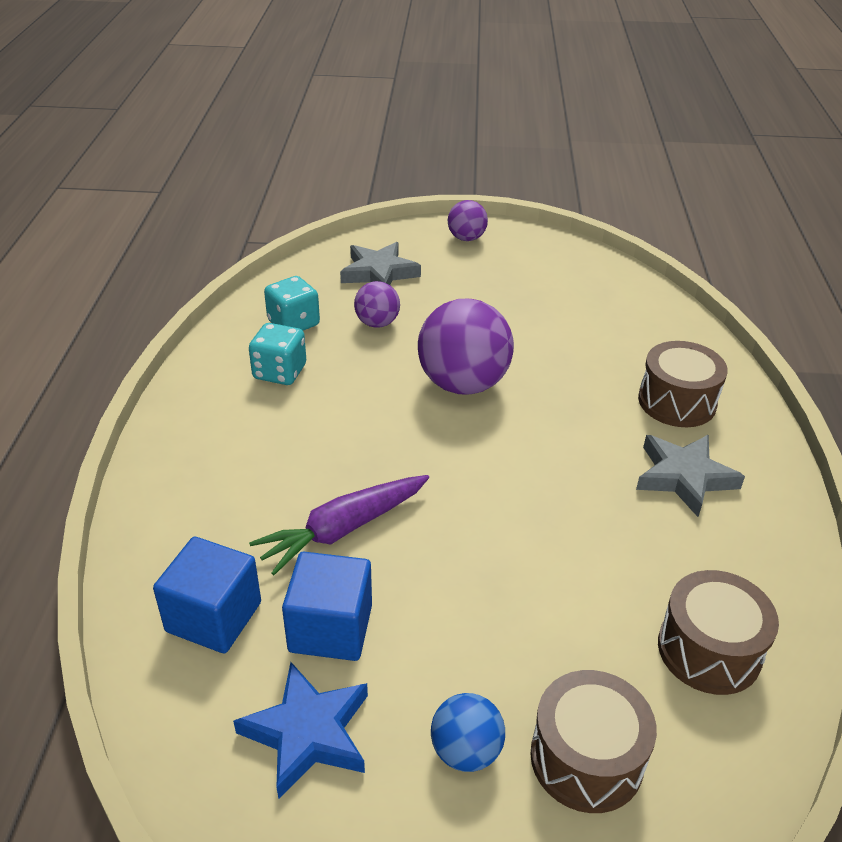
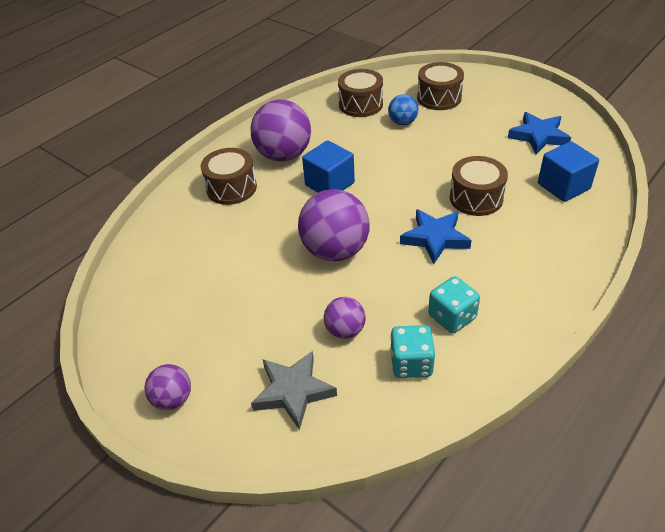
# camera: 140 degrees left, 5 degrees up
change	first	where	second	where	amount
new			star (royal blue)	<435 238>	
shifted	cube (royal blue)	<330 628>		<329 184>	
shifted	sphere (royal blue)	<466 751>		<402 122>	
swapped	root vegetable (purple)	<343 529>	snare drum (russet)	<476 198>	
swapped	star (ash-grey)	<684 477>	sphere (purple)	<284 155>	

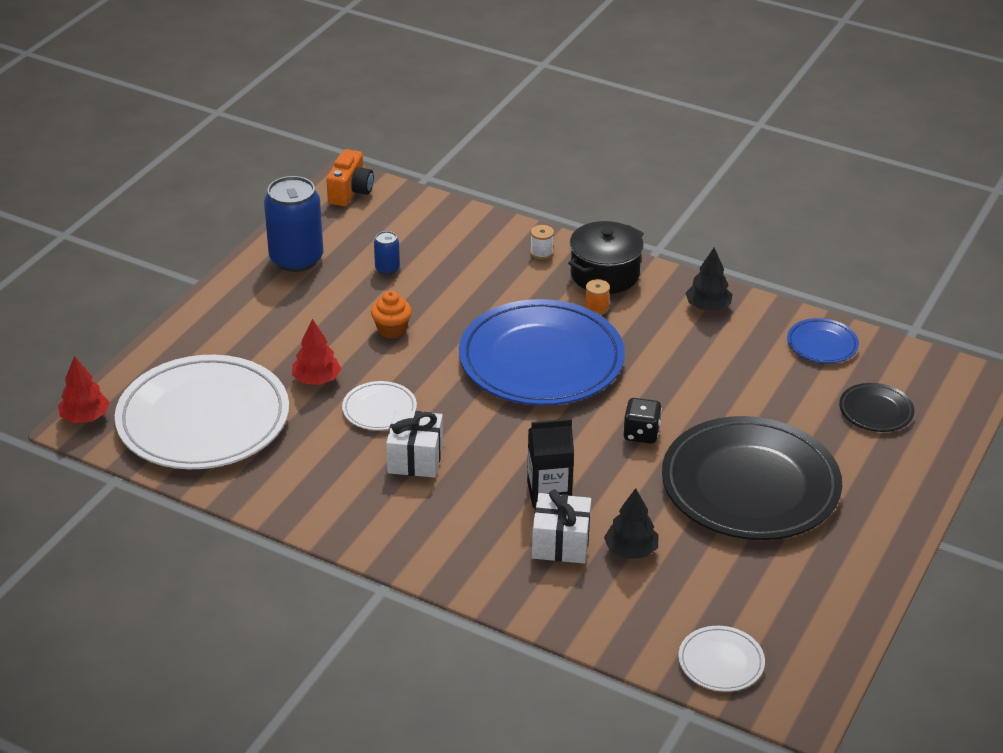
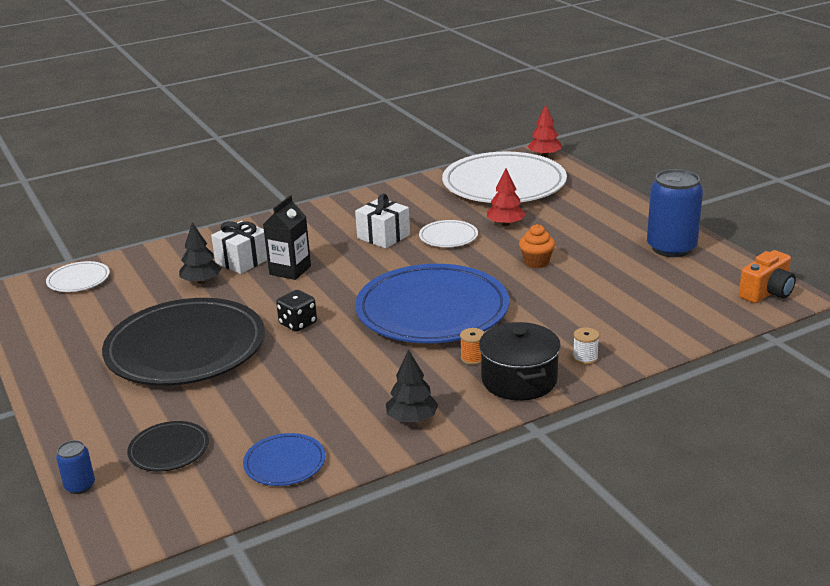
# camera: 125 degrees right, 10 degrees down
change	first	where	second	where	amount
shifted	tin (royal blue)	<387 268>		<80 486>	
rotated	camera (bright orange)	<350 192>		<767 293>	90 degrees counterclockwise

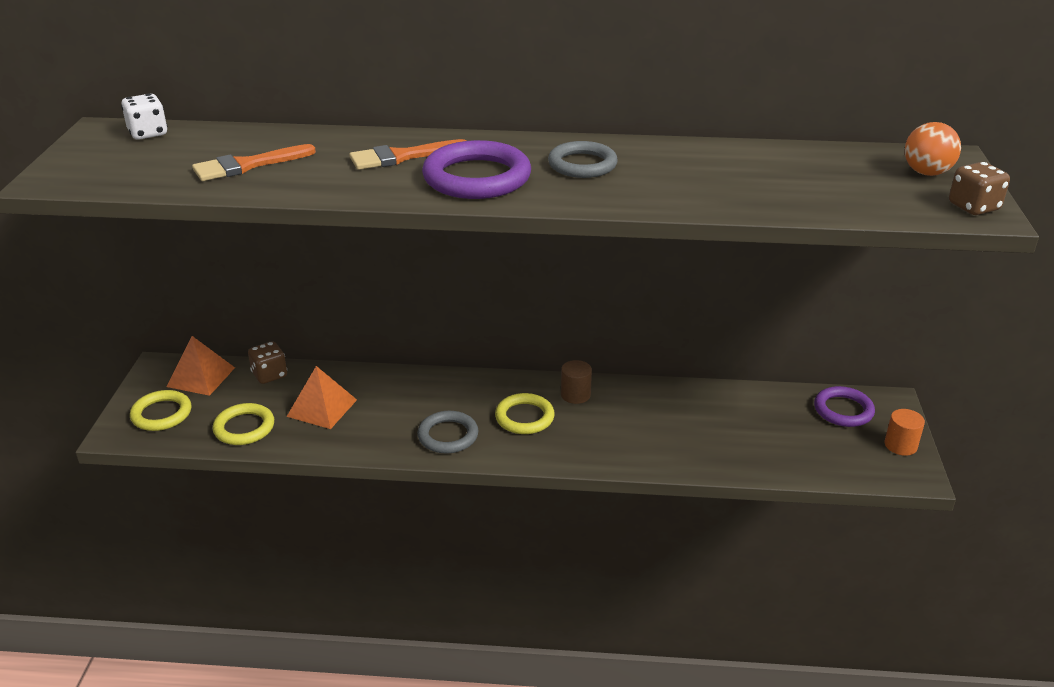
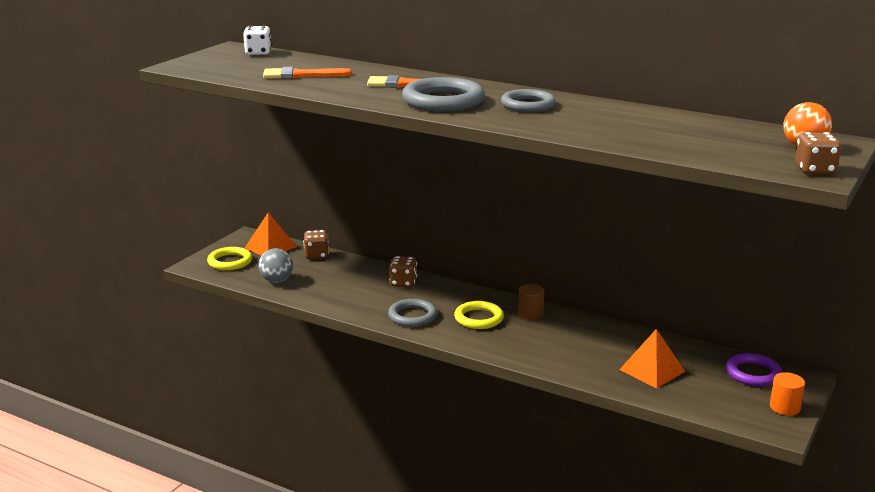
# camera: 25 degrees right, 10 degrees down
change	first	where	second	where	amount
new			dice (russet)	<403 283>	
shifted	solid pyramid (bright orange)	<322 408>		<652 370>	
swapped	ring (yellow)	<244 428>	sphere (ash-grey)	<276 280>	
repainted	ring (purple)	<477 177>	ring (ash-grey)	<443 101>	

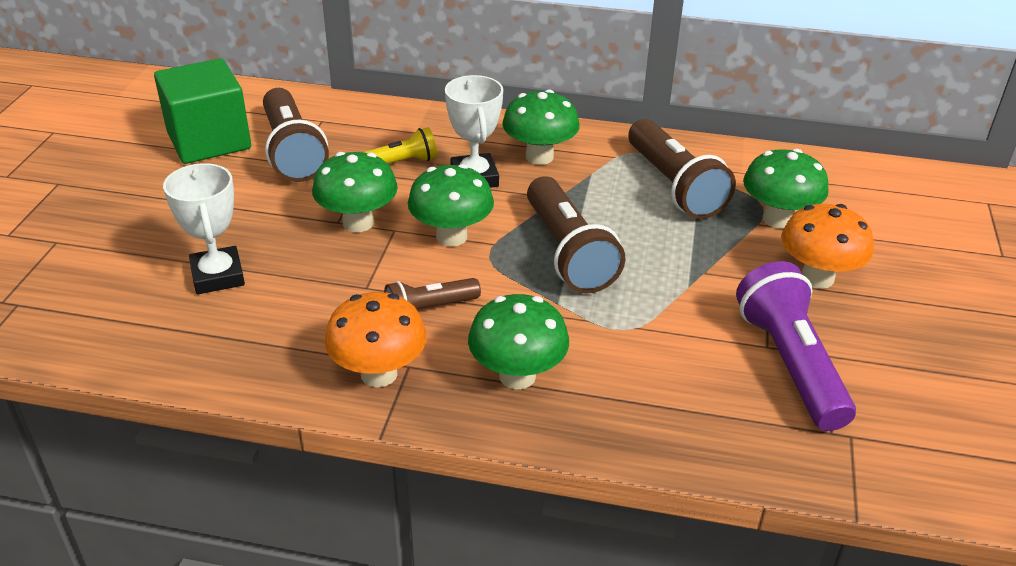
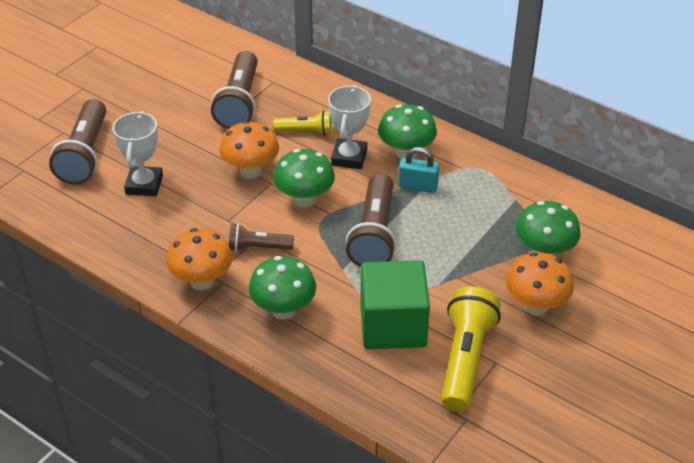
# camera: 25 degrees right, 5 degrees up
change	first	where	second	where	amount
new			small lock (aqua)	<417 186>	
shifted	cube (emerald)	<209 140>		<393 325>	
shifted	torch (russet)	<674 186>		<85 155>	
repainted	toadstool (emerald)	<358 223>	toadstool (bright orange)	<250 171>	
repainted	torch (purple)	<790 363>	torch (yellow)	<465 359>	

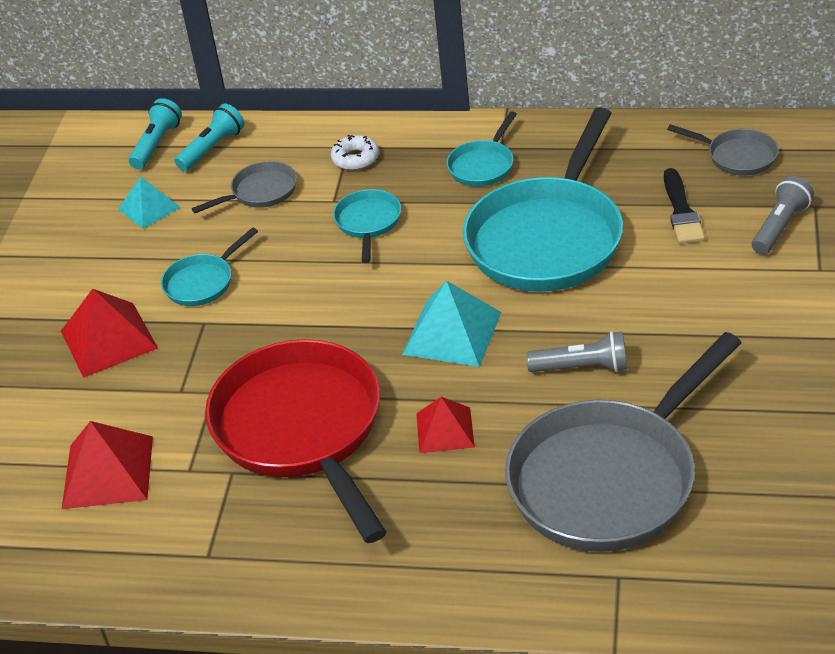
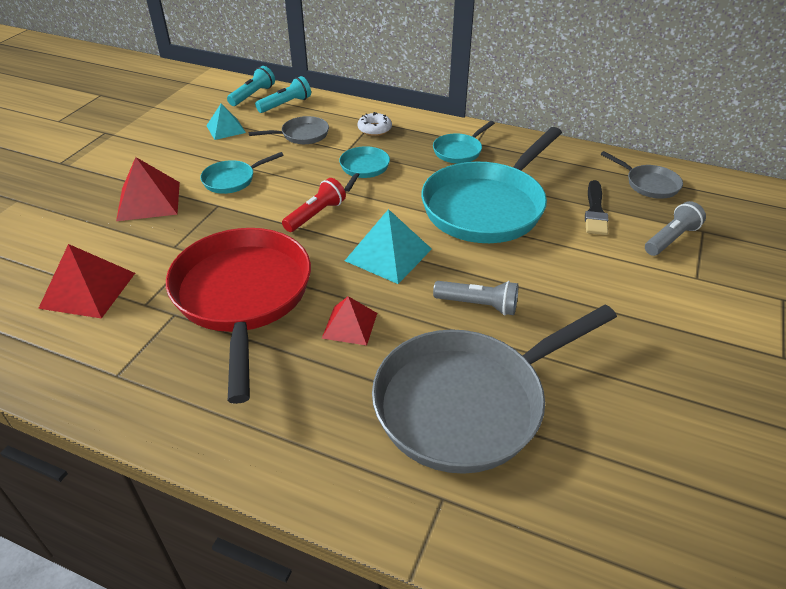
# camera: 10 degrees right, 0 degrees up
change	first	where	second	where	amount
new			torch (crimson)	<315 215>	

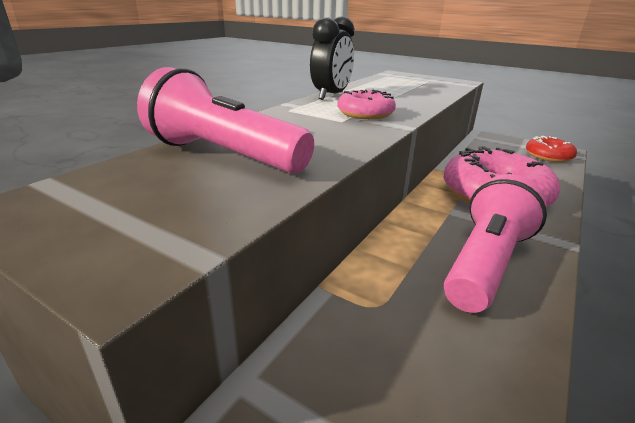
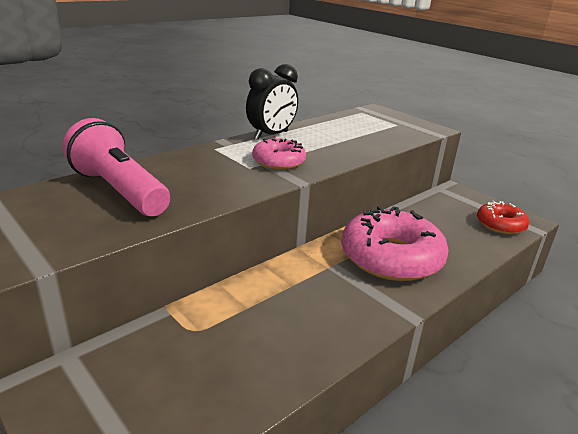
# camera: 15 degrees right, 0 degrees up
change	first	where	second	where	amount
gone	torch (rose-pink)	<486 263>			

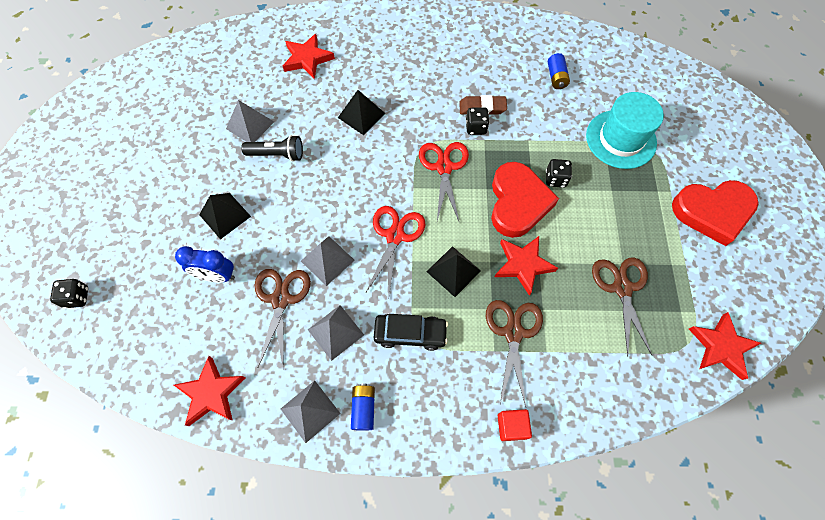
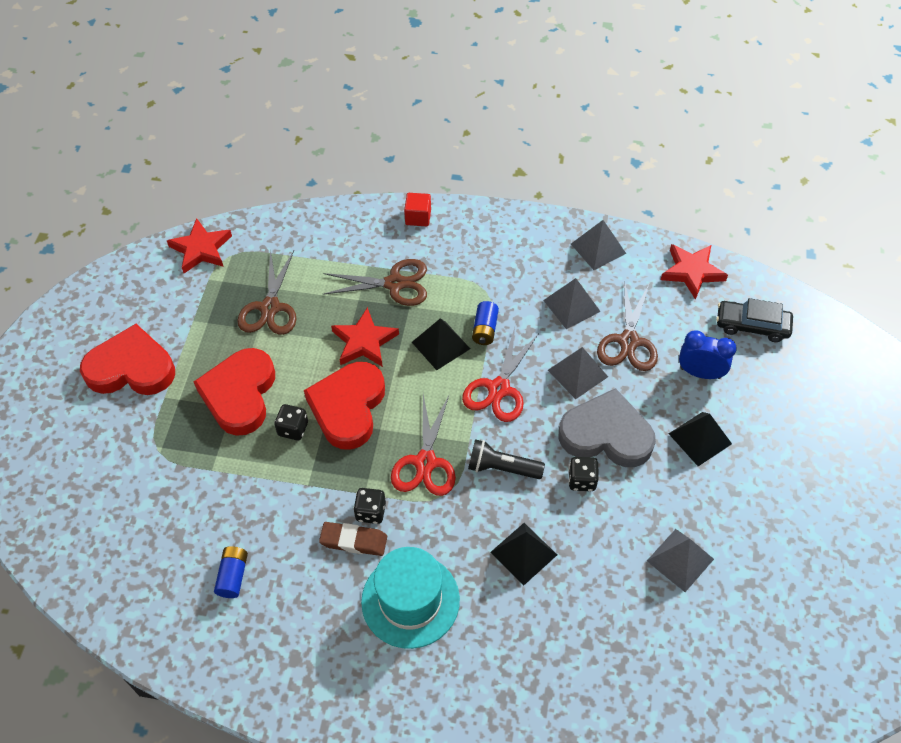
# camera: 170 degrees left, 10 degrees down
change	first	where	second	where	amount
gone	star (crimson)	<307 59>			
new			love heart (crimson)	<239 394>	
new			love heart (ash-grey)	<606 434>	
shifted	dice (black)	<77 297>		<582 480>	
shifted	torch (black)	<277 154>		<502 468>	
shifted	battery (royal blue)	<363 408>		<485 329>	
shifted	automobile (black)	<410 333>		<752 325>	
shifted	hat (aqua)	<621 139>		<410 600>	
rotated	shears (russet)	<513 333>		<394 284>	105 degrees counterclockwise

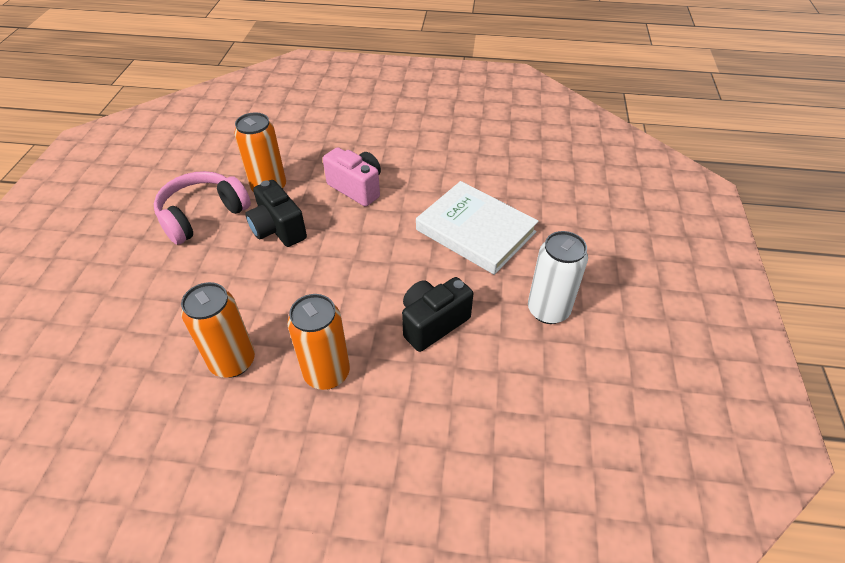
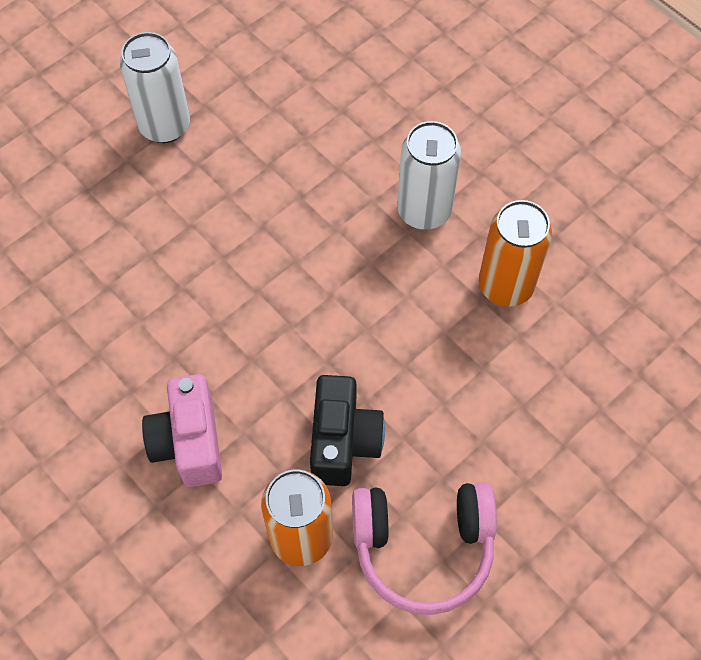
# camera: 140 degrees left, 15 degrees up
change	first	where	second	where	amount
gone	camera (black)	<433 323>			
gone	hardback (pure white)	<475 231>			
repainted	tin (bright orange)	<327 373>	tin (pure white)	<424 211>	

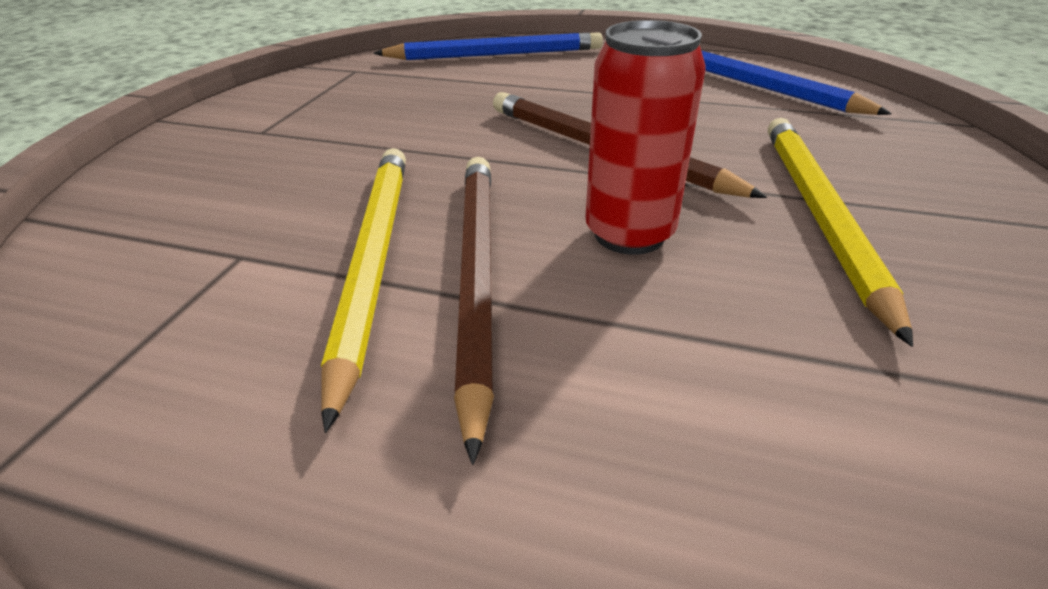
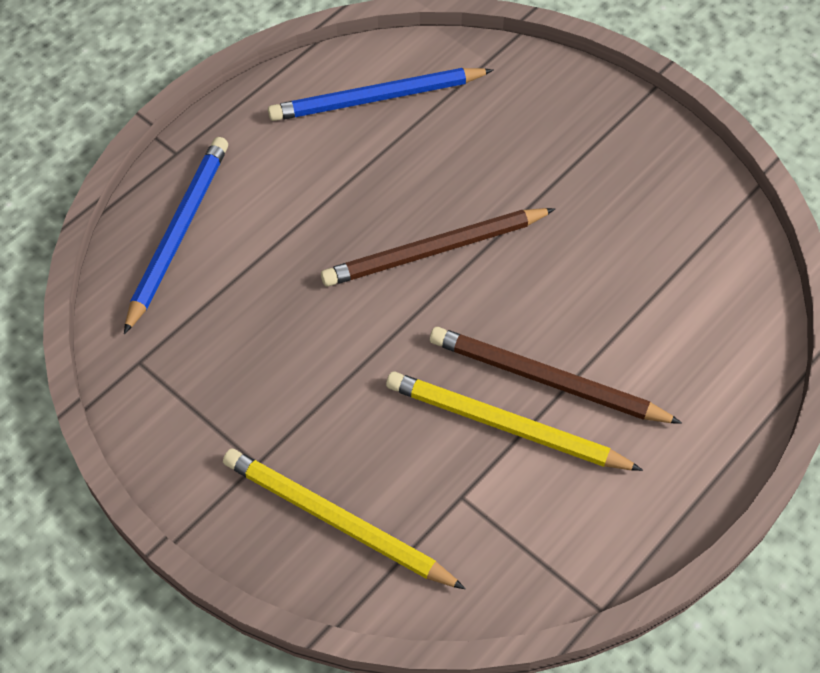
# camera: 65 degrees left, 20 degrees up
change	first	where	second	where	amount
gone	tin (crimson)	<629 234>			
shifted	pencil (yellow)	<818 214>		<337 521>	

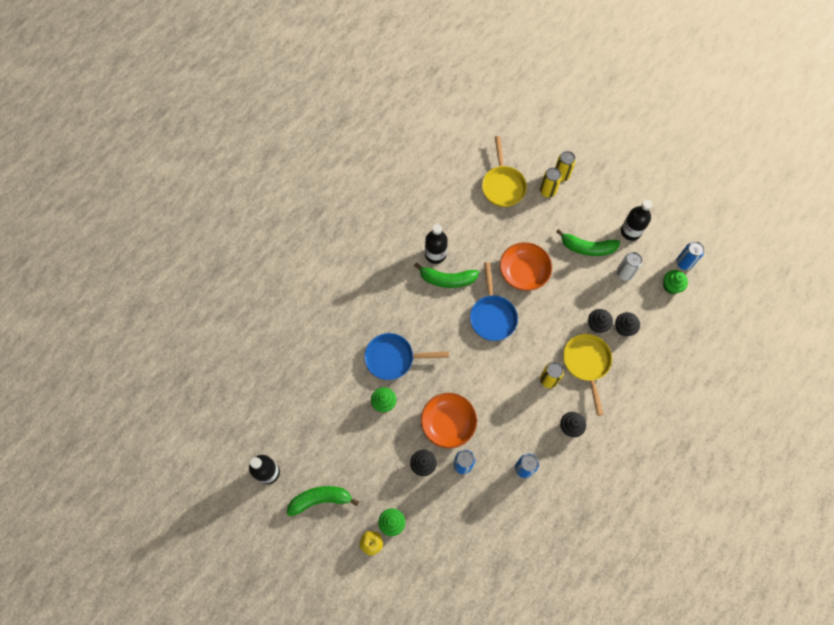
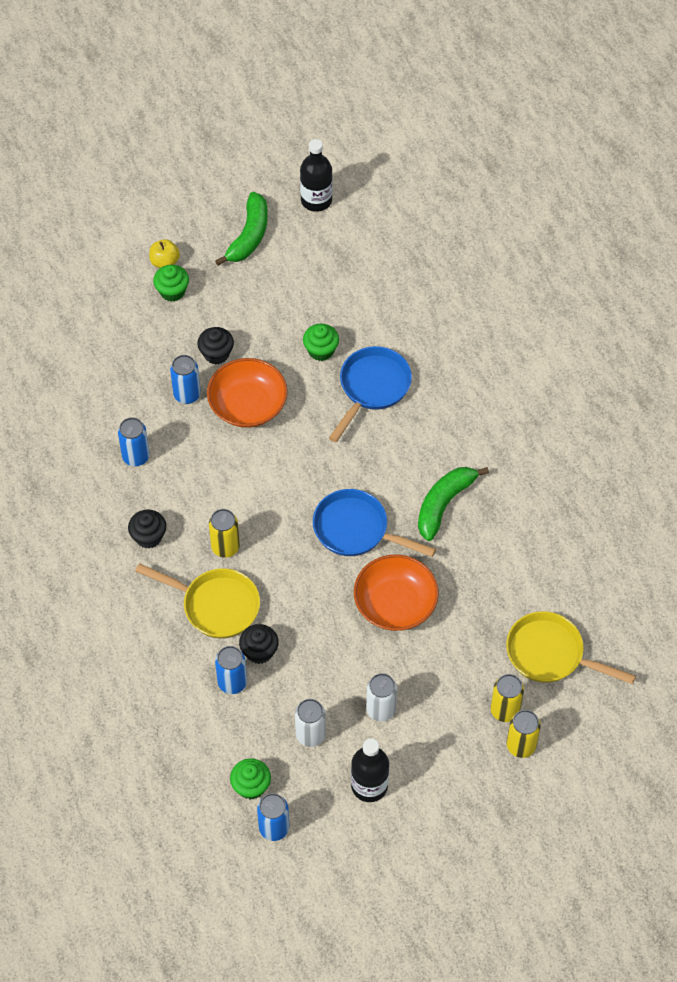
# camera: 120 degrees right, 10 degrees down
change	first	where	second	where	amount
gone	flask (black)	<435 254>			
swapped	toy banana (emerald)	<587 247>	tin (pure white)	<381 710>	
swapped	fairy cake (black)	<624 328>	tin (royal blue)	<232 682>	

